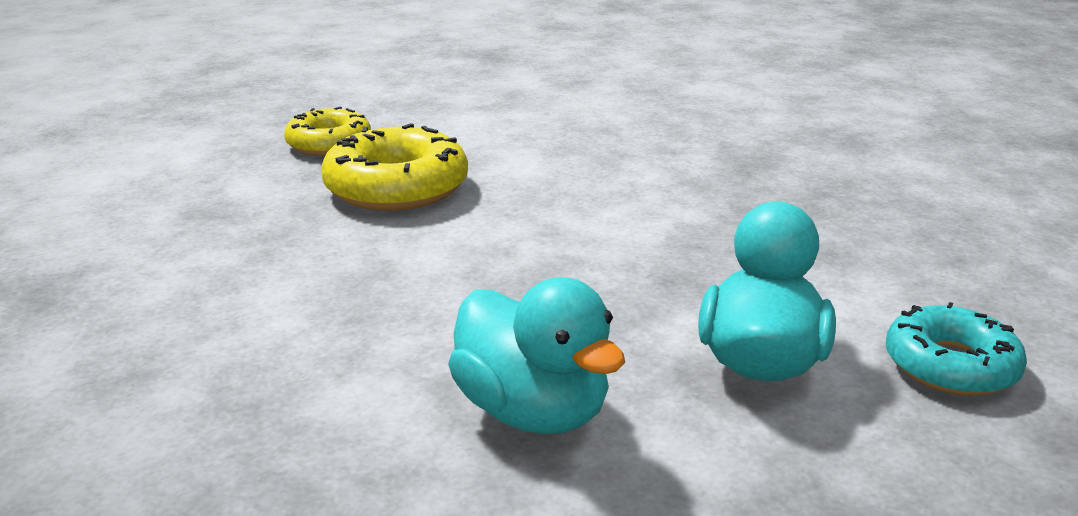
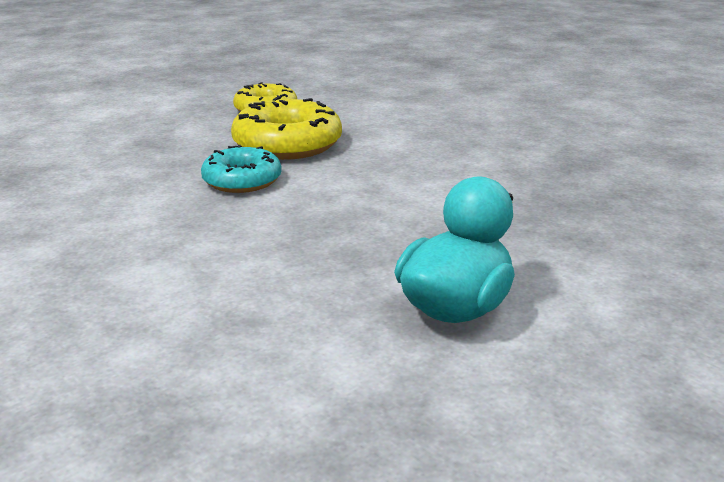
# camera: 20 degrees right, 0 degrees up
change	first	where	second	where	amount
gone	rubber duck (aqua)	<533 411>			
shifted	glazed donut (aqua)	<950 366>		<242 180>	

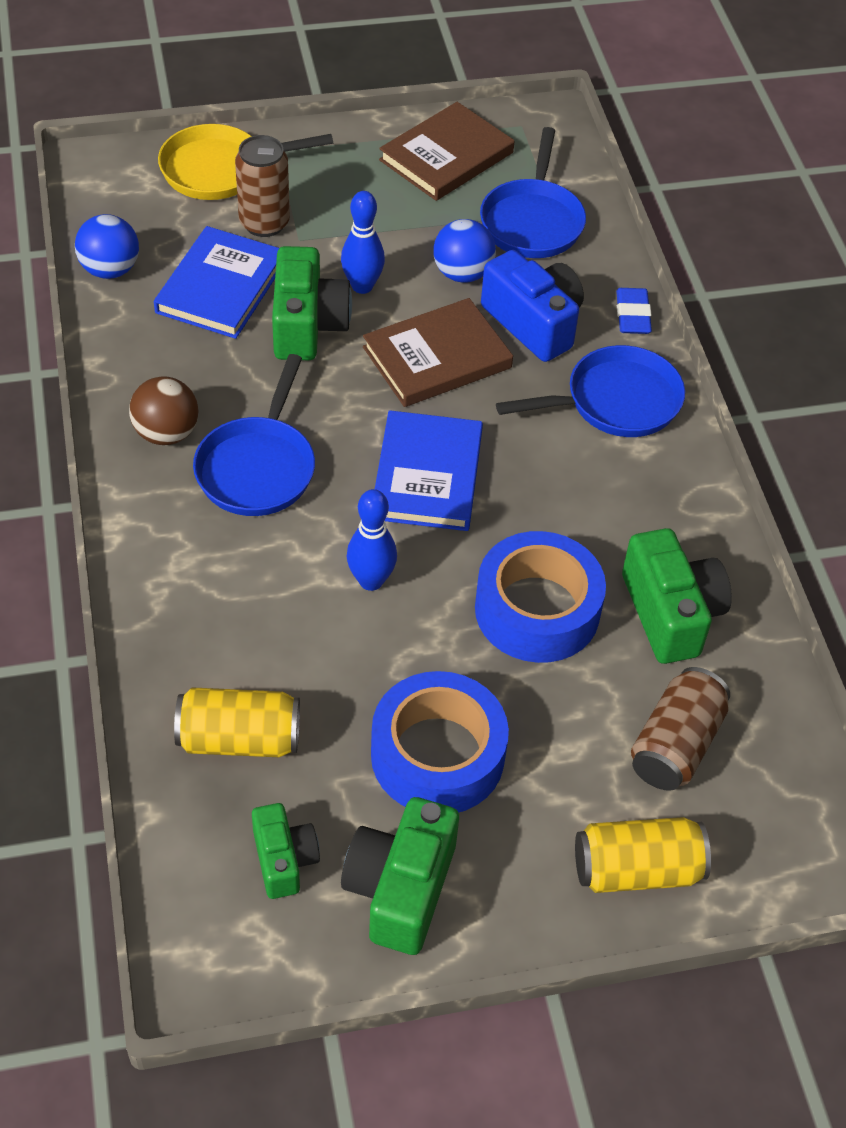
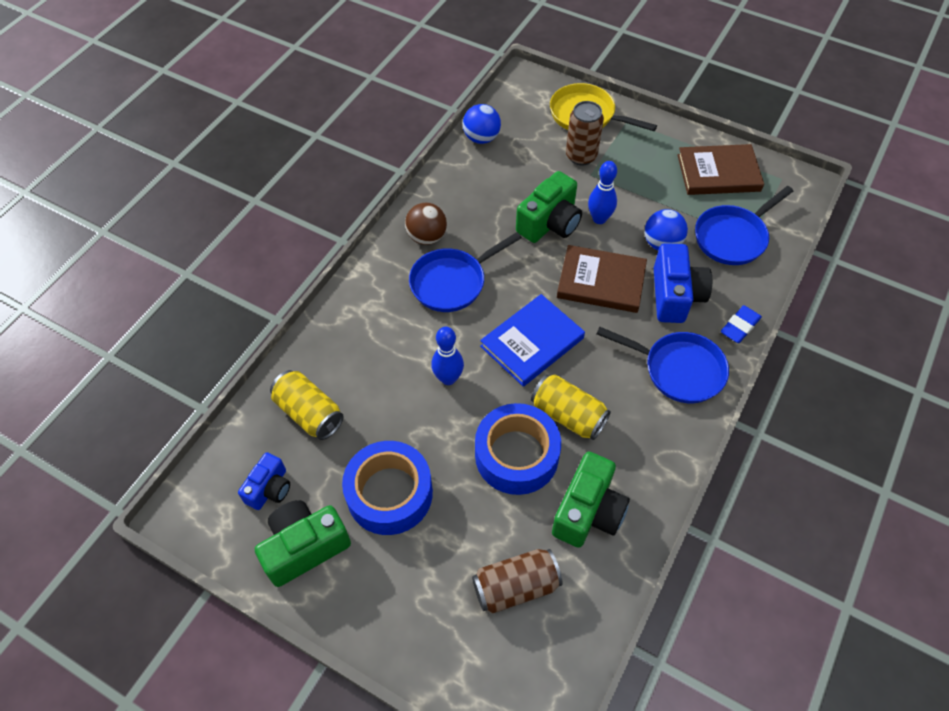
# camera: 45 degrees right, 5 degrees up
change	first	where	second	where	amount
gone	hardback (royal blue)	<221 287>			
shifted	tin (yellow)	<637 869>		<568 415>	
repainted	camera (emerald)	<284 860>	camera (royal blue)	<269 489>	

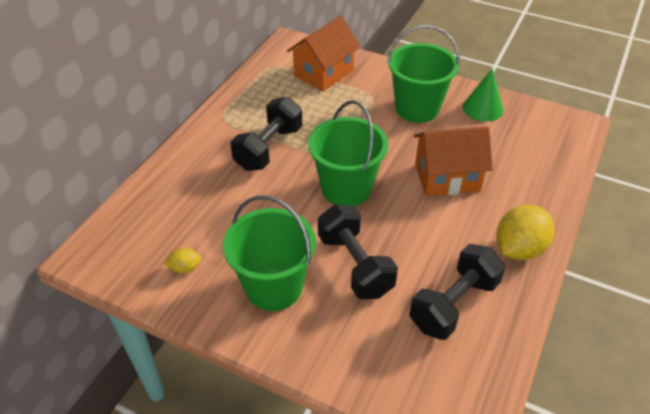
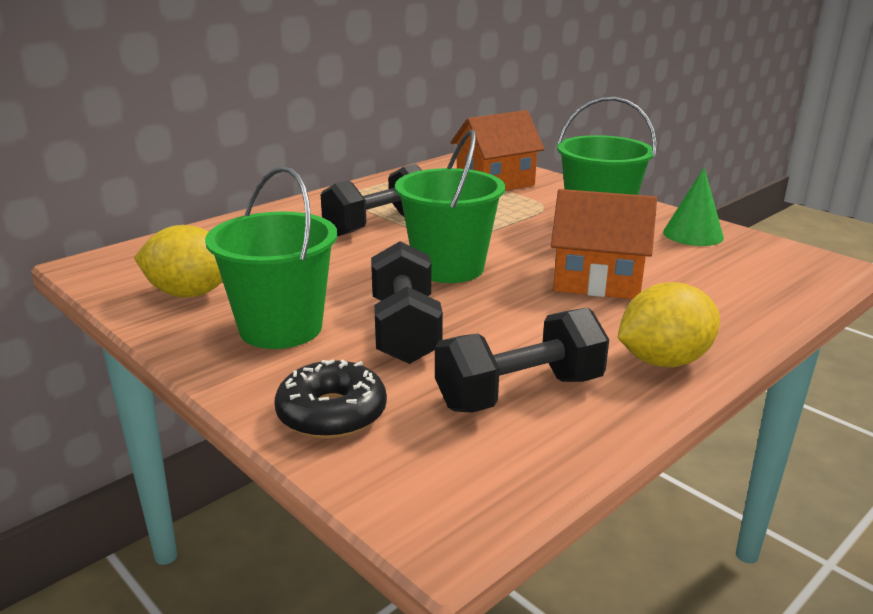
# camera: 20 degrees right, 20 degrees down
change	first	where	second	where	amount
new			glazed donut (black)	<332 413>	
scaled	lemon (yellow)	<185 268>		<189 293>	x2.08

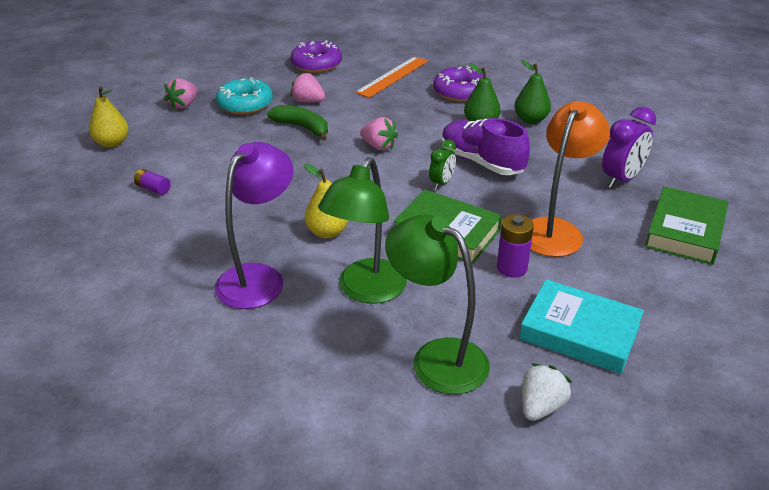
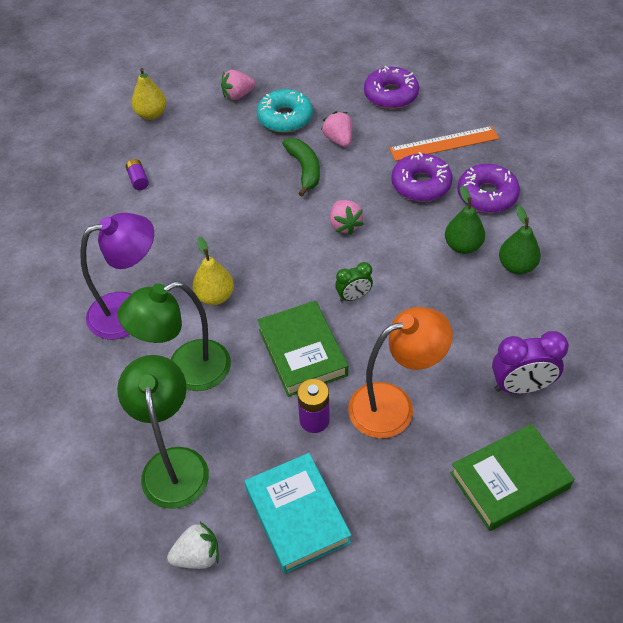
# camera: 40 degrees right, 15 degrees up
change	first	where	second	where	amount
gone	shoe (purple)	<481 162>			
new			glazed donut (purple)	<421 184>	

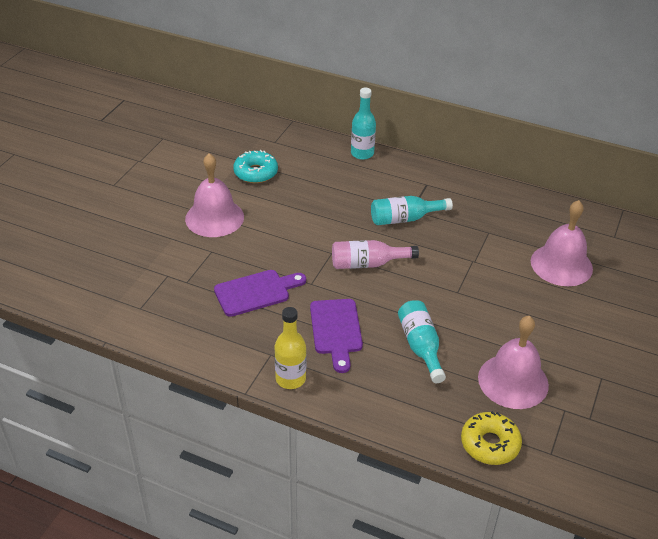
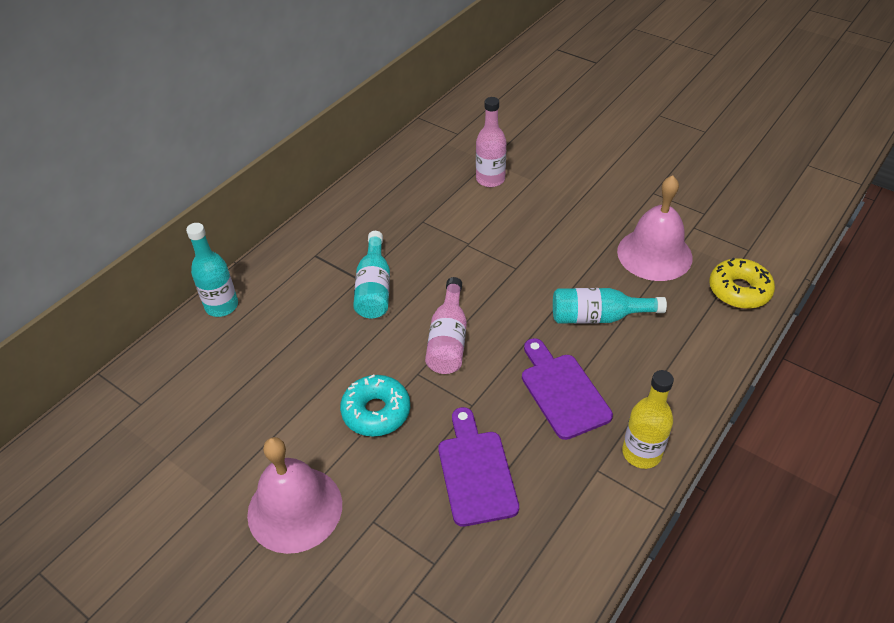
# camera: 75 degrees left, 5 degrees up
change	first	where	second	where	amount
shifted	glazed donut (aqua)	<256 173>		<376 412>	
swapped	school bell (rose-pink)	<561 264>	flask (rose-pink)	<490 179>	
rotated	cutting board (purple)	<336 330>		<562 391>	120 degrees counterclockwise

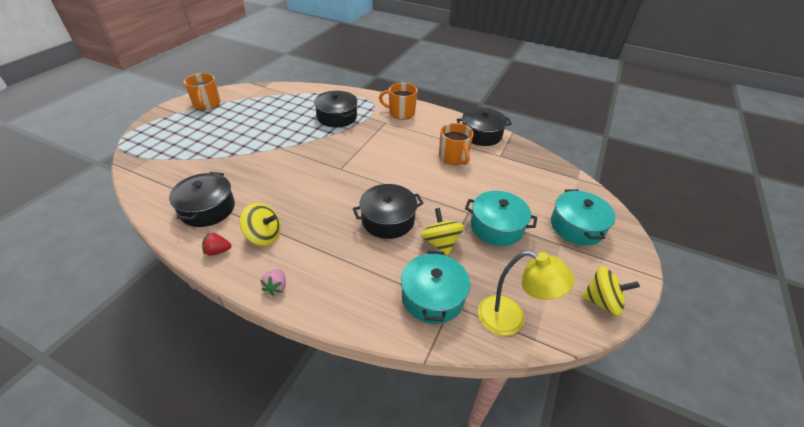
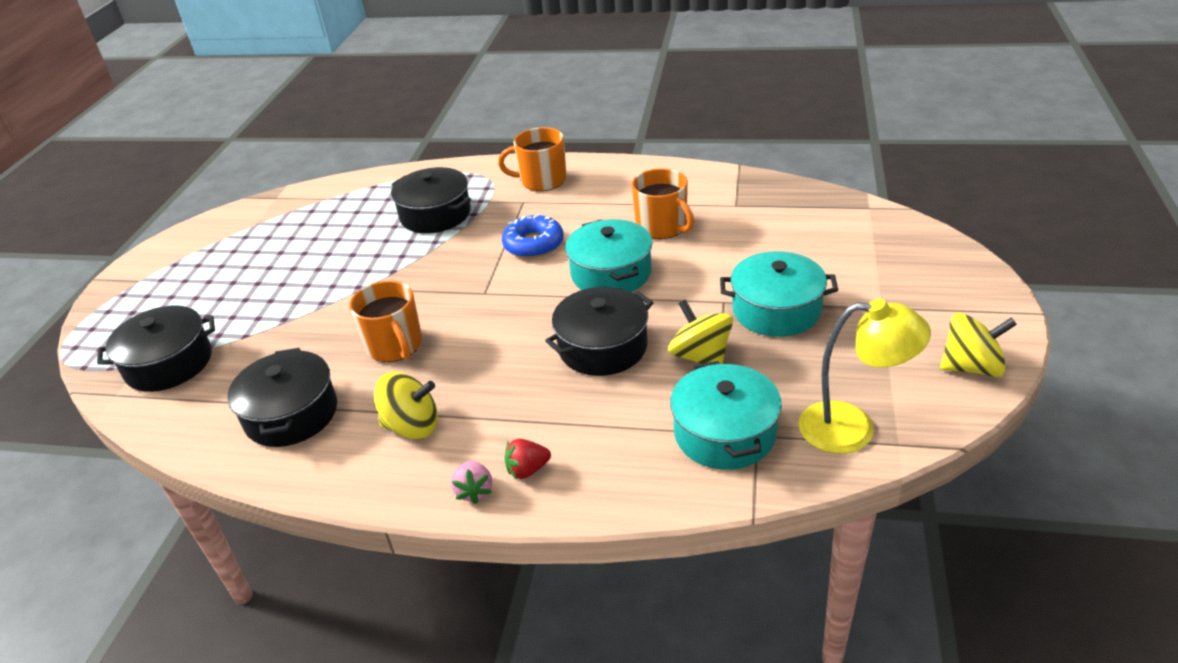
# camera: 10 degrees left, 5 degrees down
change	first	where	second	where	amount
new			glazed donut (royal blue)	<533 244>	
shifted	tea mug (bright orange)	<207 104>		<395 346>	
shifted	strawberry (crimson)	<218 251>		<527 470>	
shifted	cooking pot (black)	<481 135>		<169 363>	
shifted	cooking pot (aqua)	<576 226>		<611 273>	

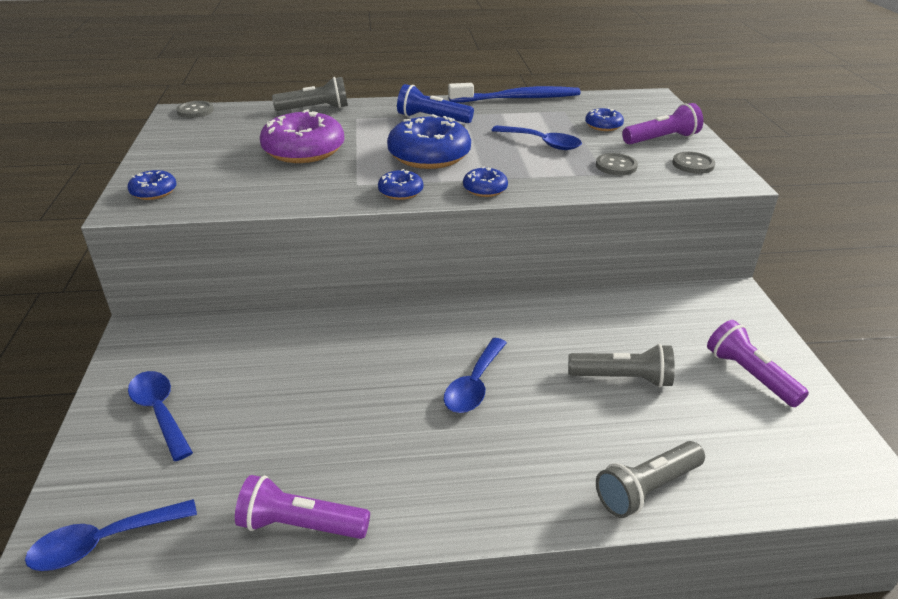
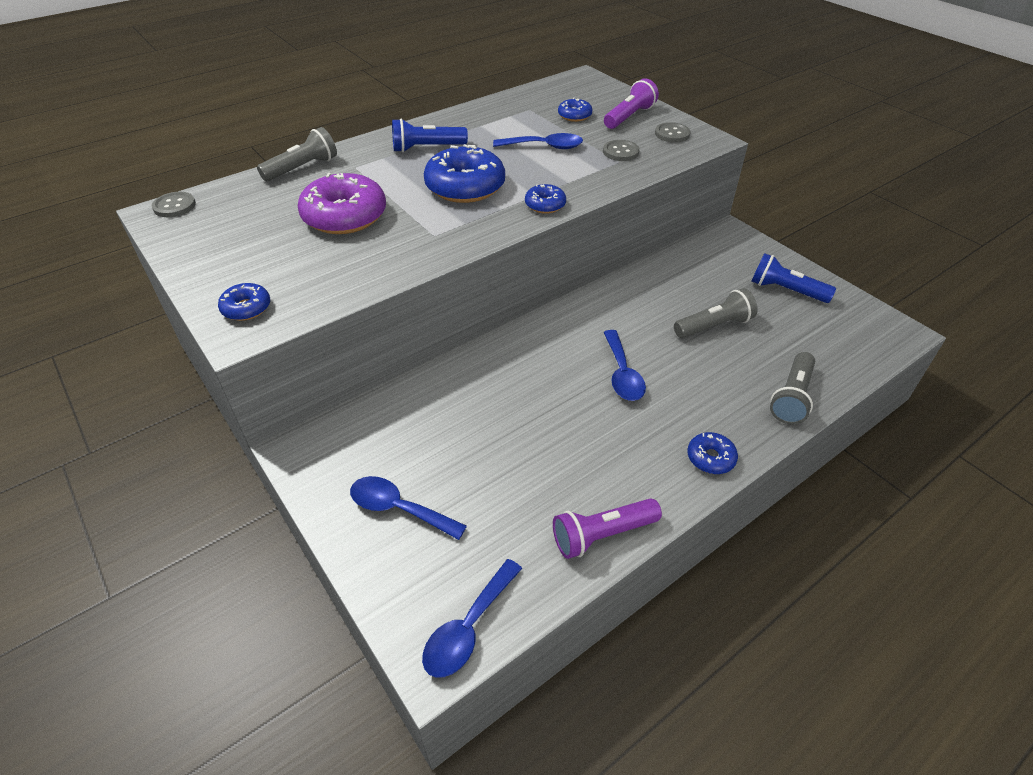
# camera: 30 degrees left, 10 degrees up
change	first	where	second	where	amount
gone	tooth brush (royal blue)	<518 98>			
shifted	glazed donut (royal blue)	<400 192>		<710 458>	
repainted	torch (purple)	<749 375>	torch (royal blue)	<785 290>	

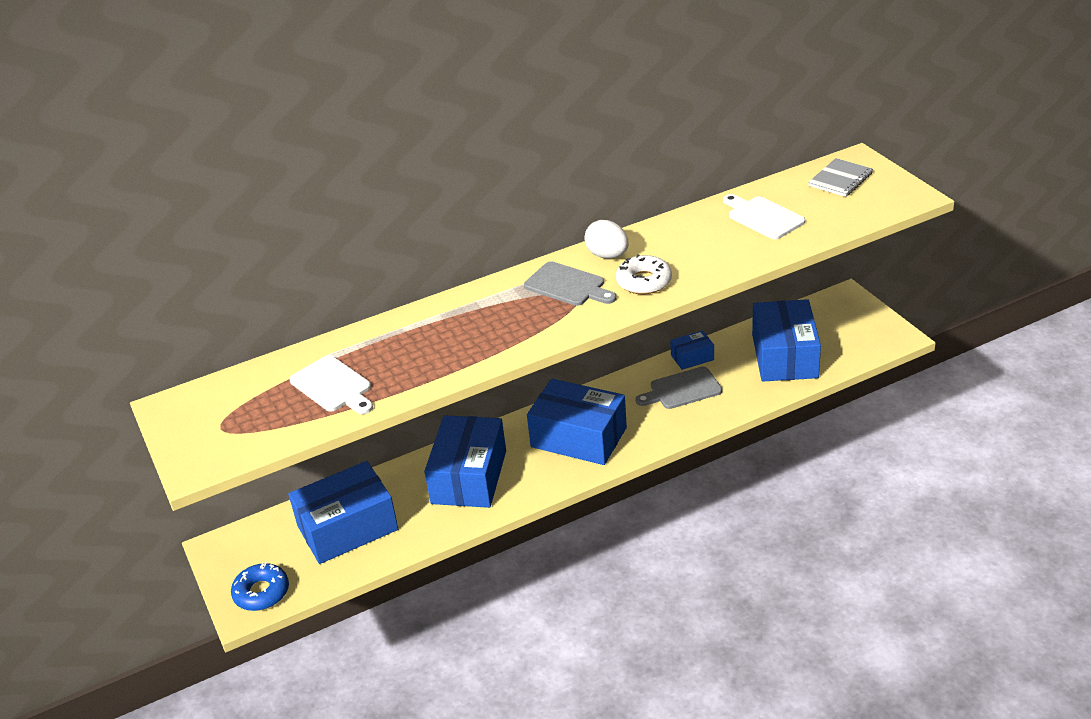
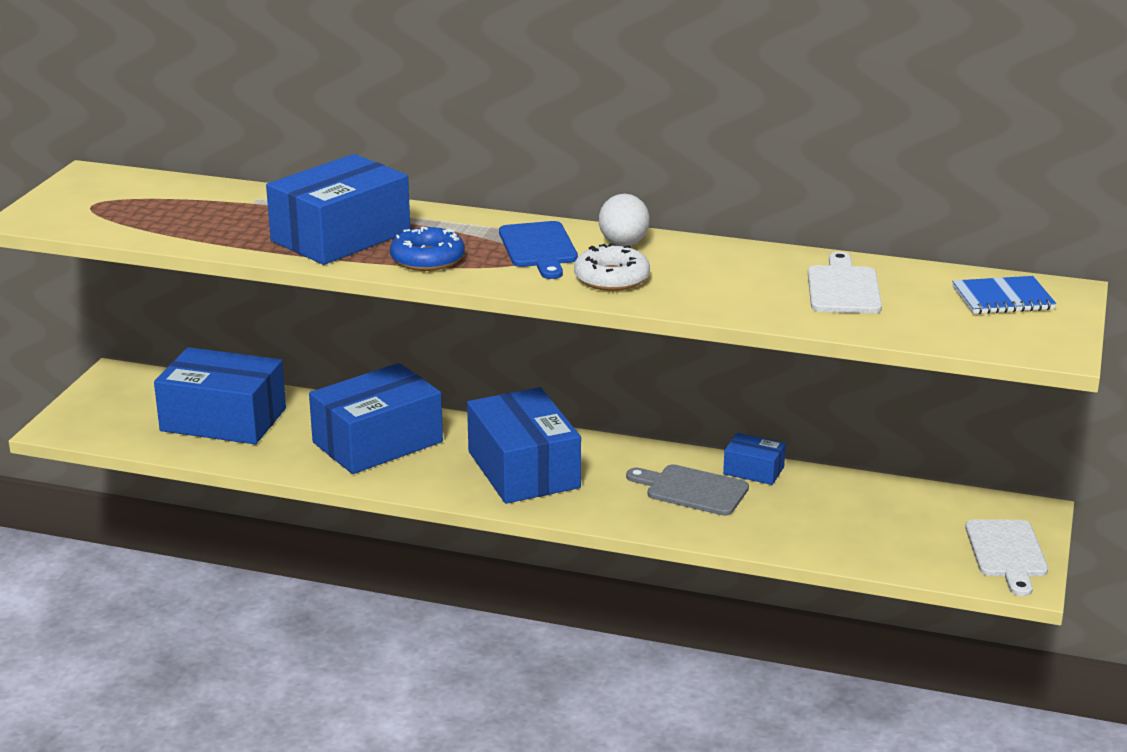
# camera: 40 degrees right, 10 degrees down
change	first	where	second	where	amount
shifted	glazed donut (royal blue)	<261 592>		<427 259>	
shifted	cutting board (pure white)	<333 386>		<1006 553>	
shifted	package (royal blue)	<784 356>		<340 236>	
repainted	cutting board (ash-grey)	<568 286>	cutting board (royal blue)	<539 248>	
repainted	exercise book (ash-grey)	<840 179>	exercise book (royal blue)	<1002 298>	

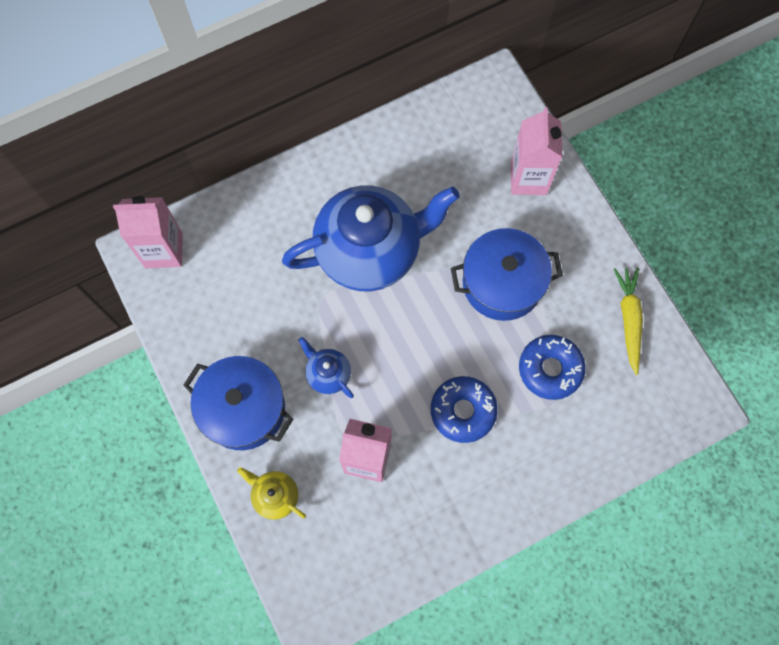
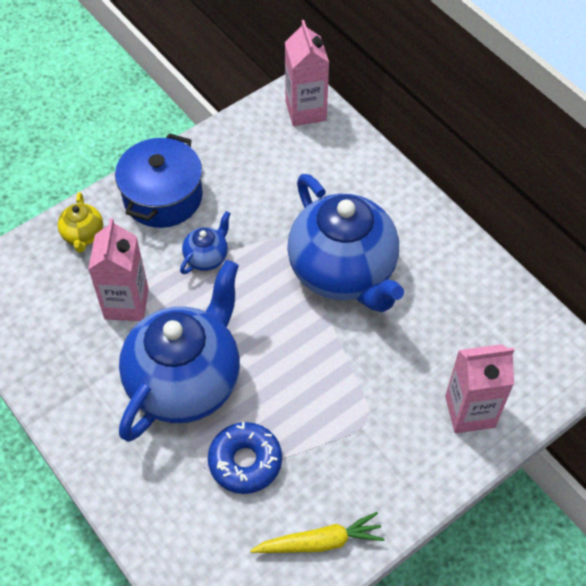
# camera: 80 degrees right, 15 degrees down
change	first	where	second	where	amount
gone	cooking pot (royal blue)	<502 283>			
swapped	glazed donut (royal blue)	<463 411>	teapot (royal blue)	<186 381>	
rotated	teapot (yellow)	<275 496>		<83 235>	150 degrees clockwise

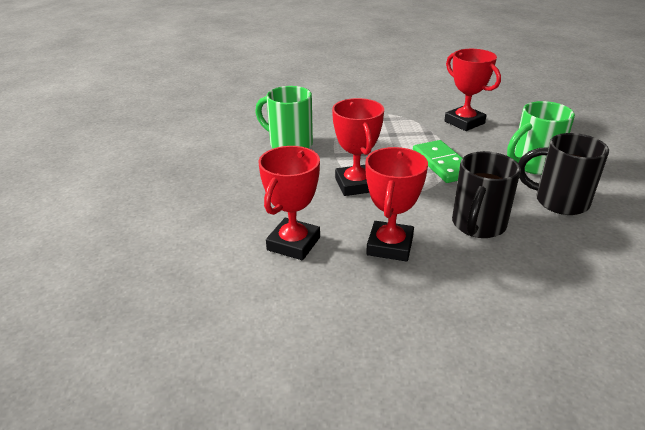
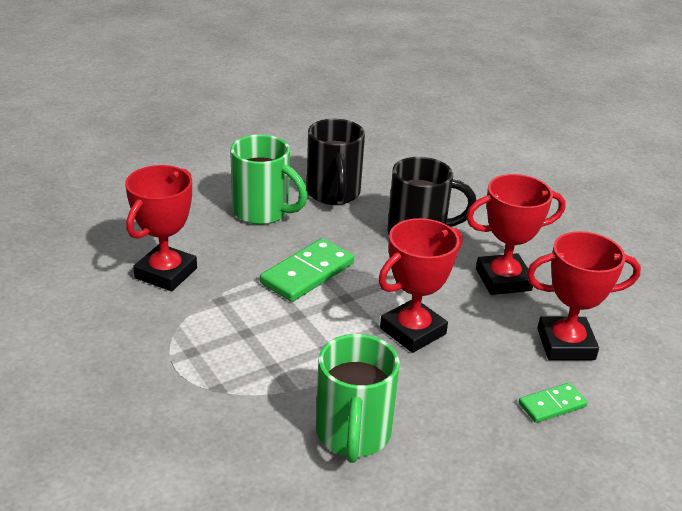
# camera: 120 degrees left, 0 degrees up
change	first	where	second	where	amount
new			domino piece (emerald)	<552 405>	

